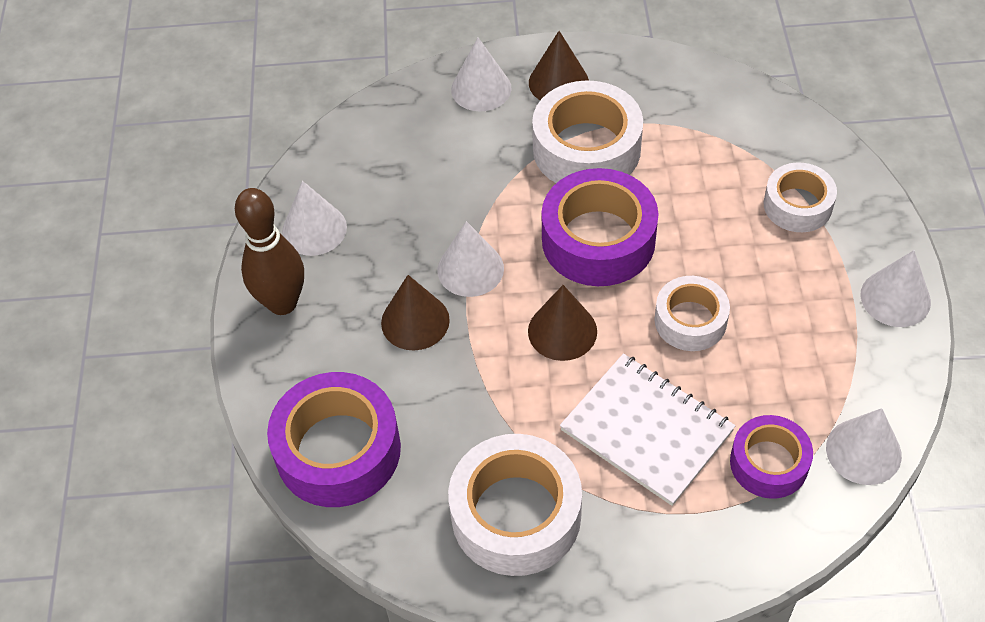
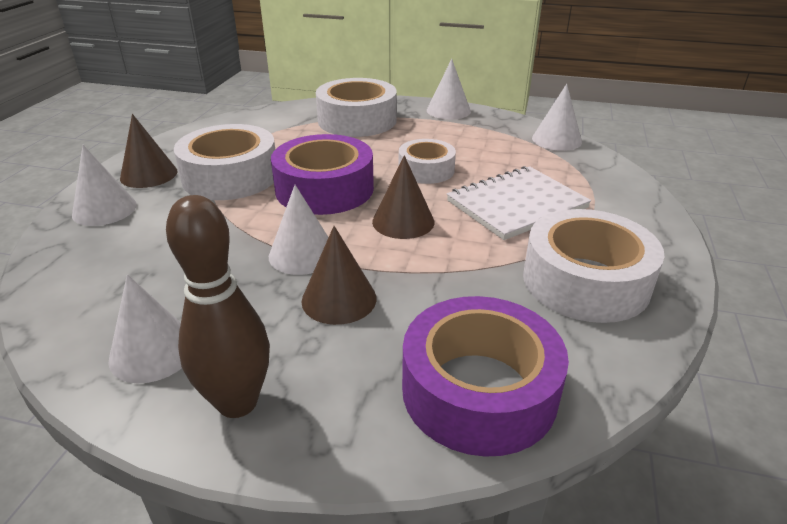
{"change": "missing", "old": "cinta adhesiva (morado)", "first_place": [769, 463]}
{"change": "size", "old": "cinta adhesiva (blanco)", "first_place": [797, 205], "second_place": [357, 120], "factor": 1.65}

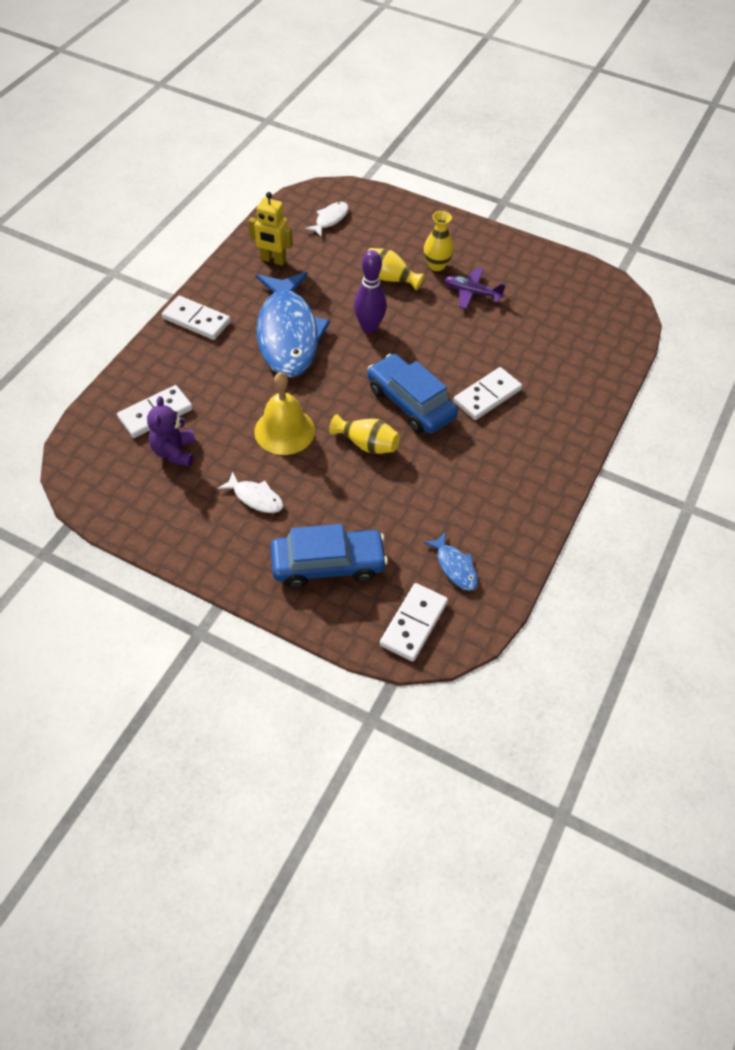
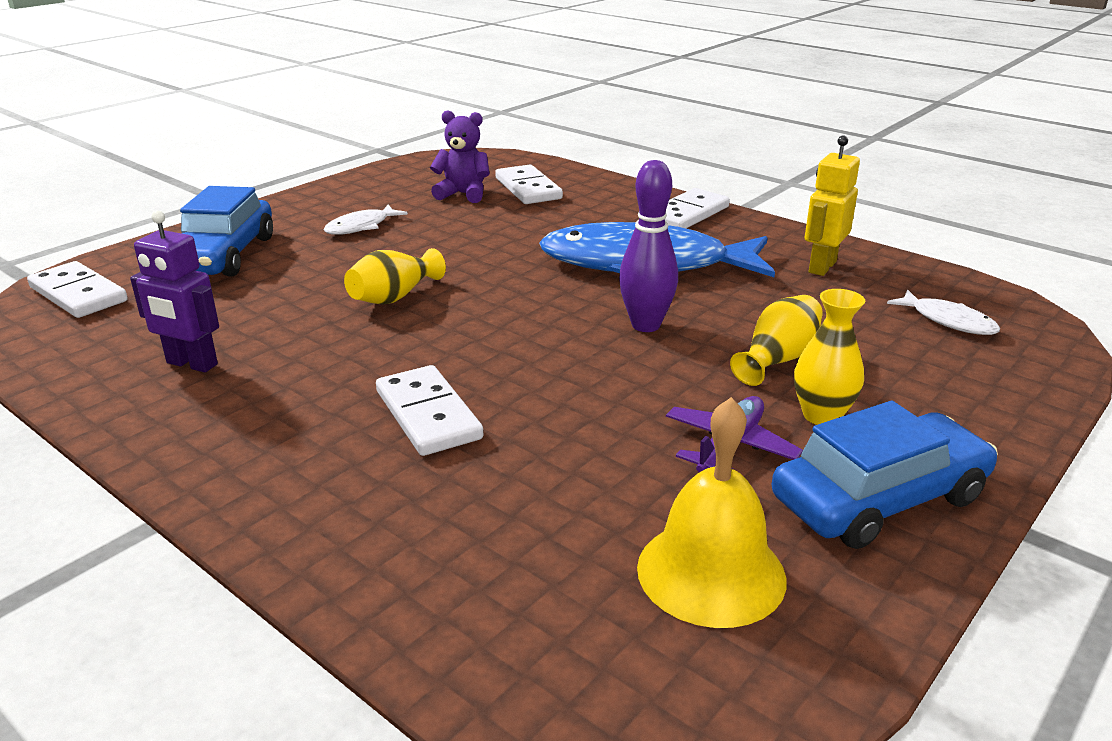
{"change": "missing", "old": "pez (azul)", "first_place": [455, 567]}
{"change": "appeared", "new": "robot (morado)", "second_place": [191, 364]}
{"change": "relocated", "old": "campana (amarillo)", "first_place": [284, 431], "second_place": [711, 572]}
{"change": "relocated", "old": "coche (azul)", "first_place": [410, 403], "second_place": [879, 499]}

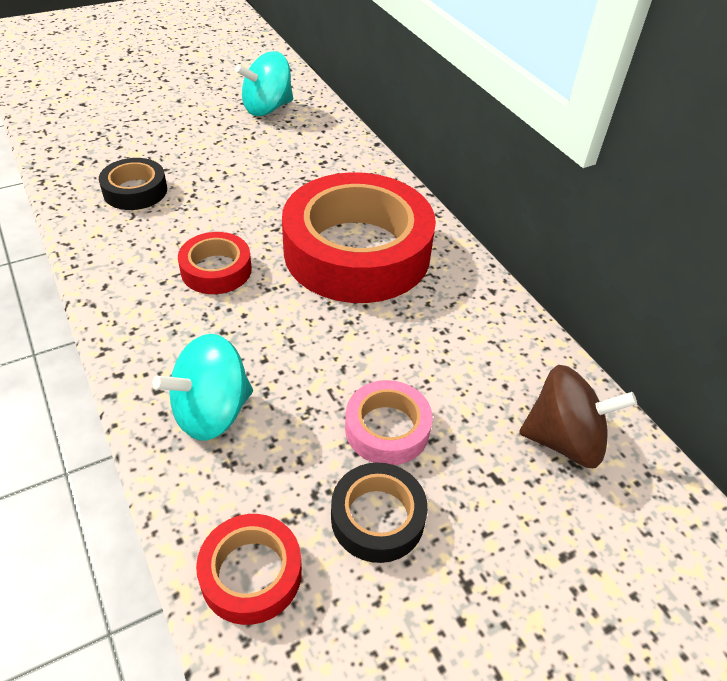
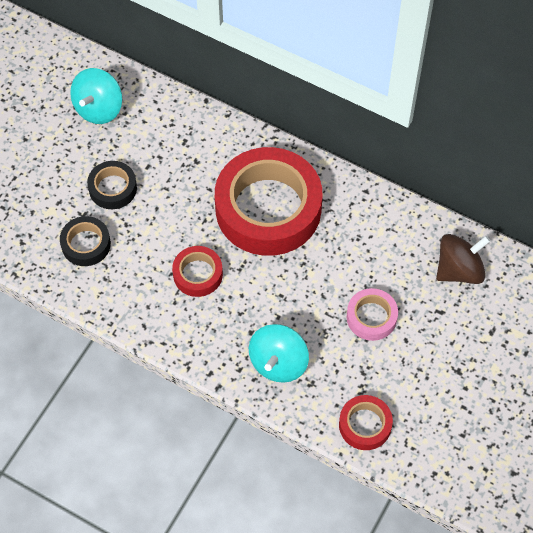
{"change": "relocated", "old": "cinta adhesiva (negro)", "first_place": [377, 517], "second_place": [113, 188]}

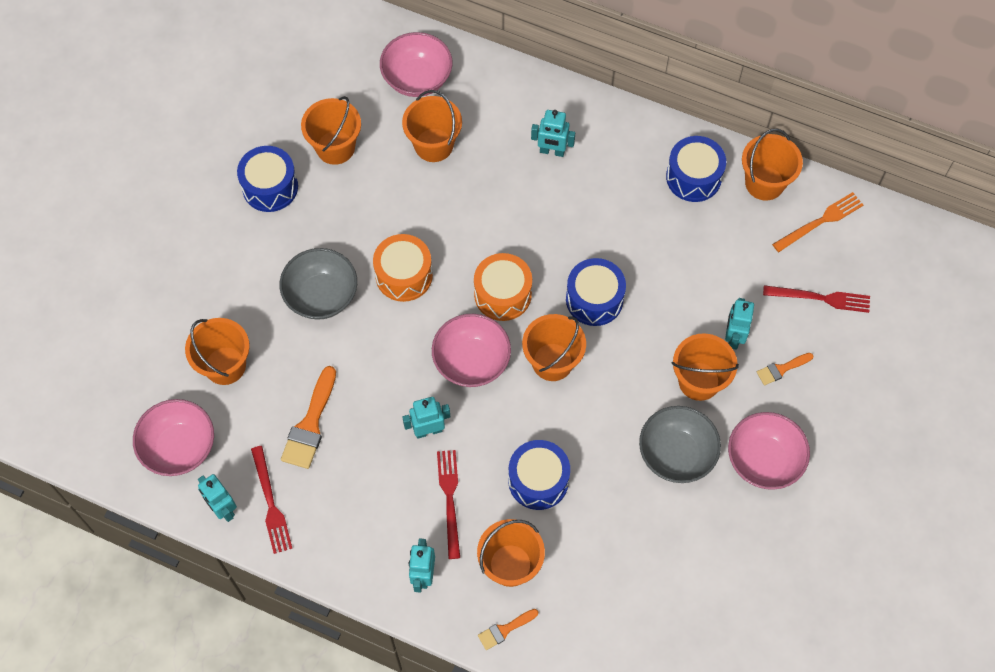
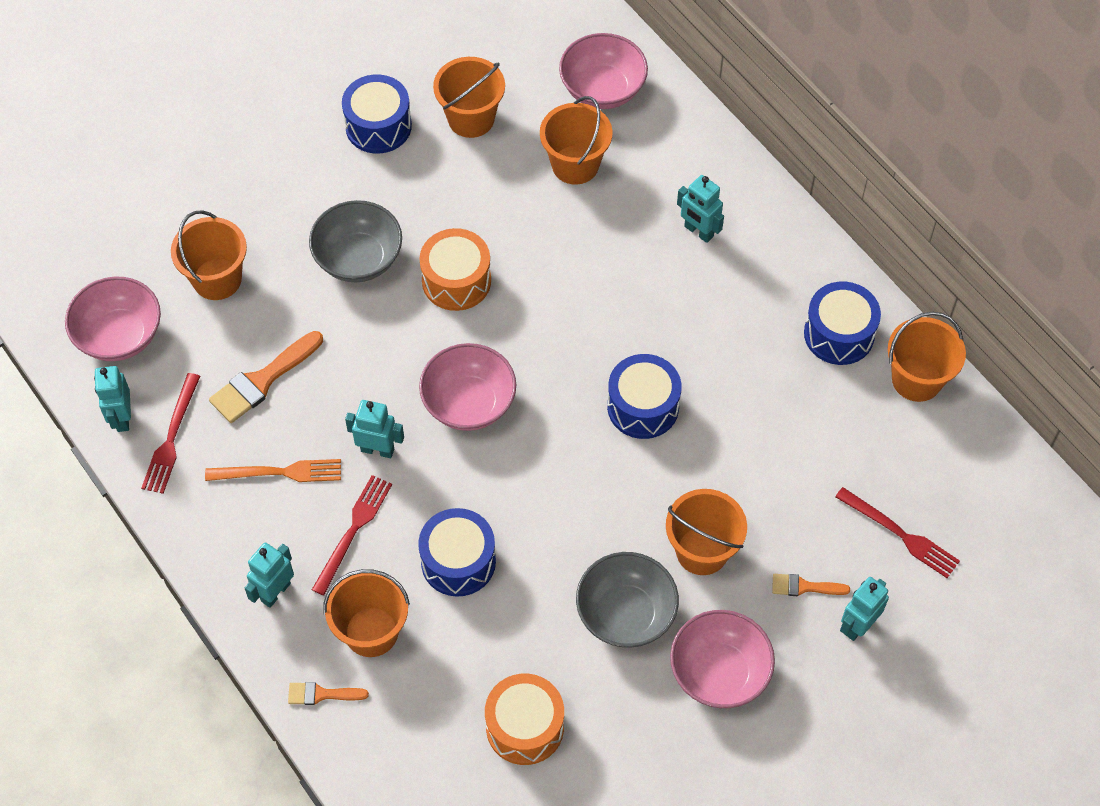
{"change": "missing", "old": "balde (naranja)", "first_place": [552, 362]}
{"change": "relocated", "old": "tambor (naranja)", "first_place": [502, 294], "second_place": [525, 727]}
{"change": "relocated", "old": "robot (turquesa)", "first_place": [733, 337], "second_place": [858, 625]}
{"change": "relocated", "old": "tenedor (naranja)", "first_place": [820, 221], "second_place": [279, 472]}

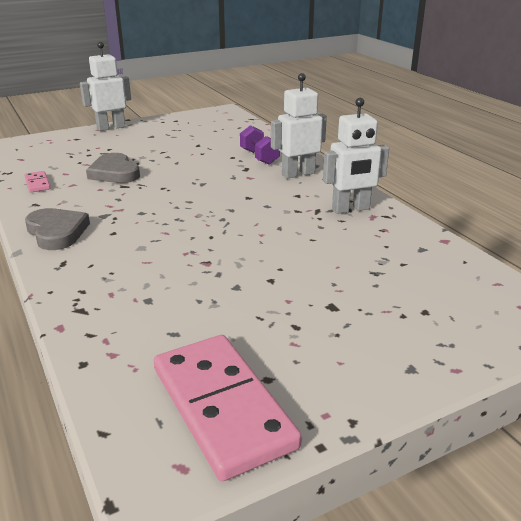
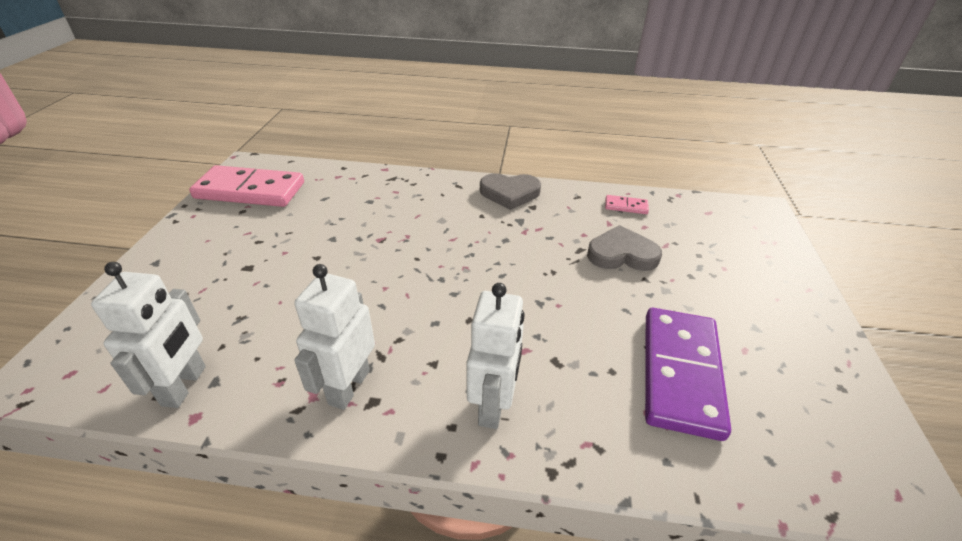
{"change": "missing", "old": "mancuerna (morado)", "first_place": [259, 157]}
{"change": "appeared", "new": "ficha de dominó (morado)", "second_place": [681, 373]}
{"change": "relocated", "old": "robot (blanco)", "first_place": [111, 127], "second_place": [185, 386]}

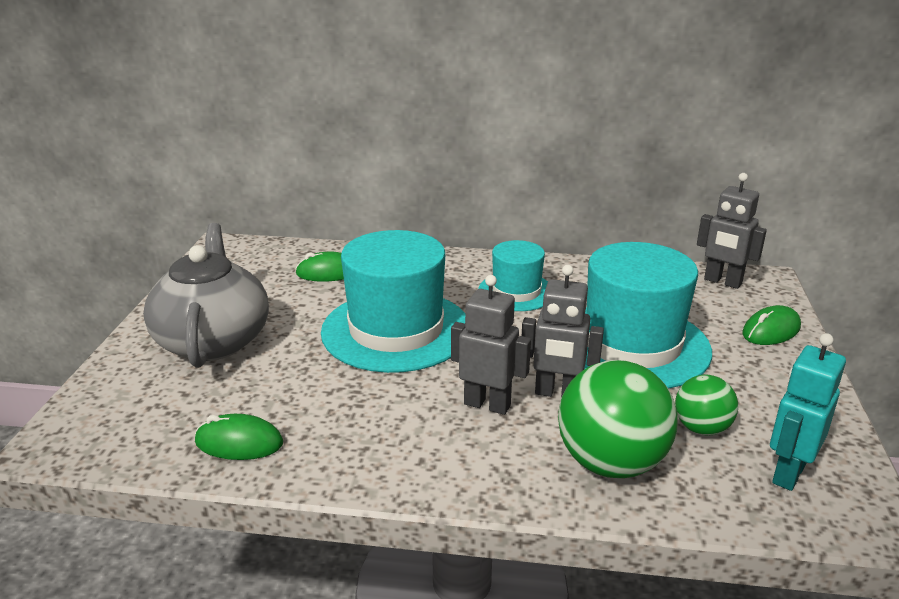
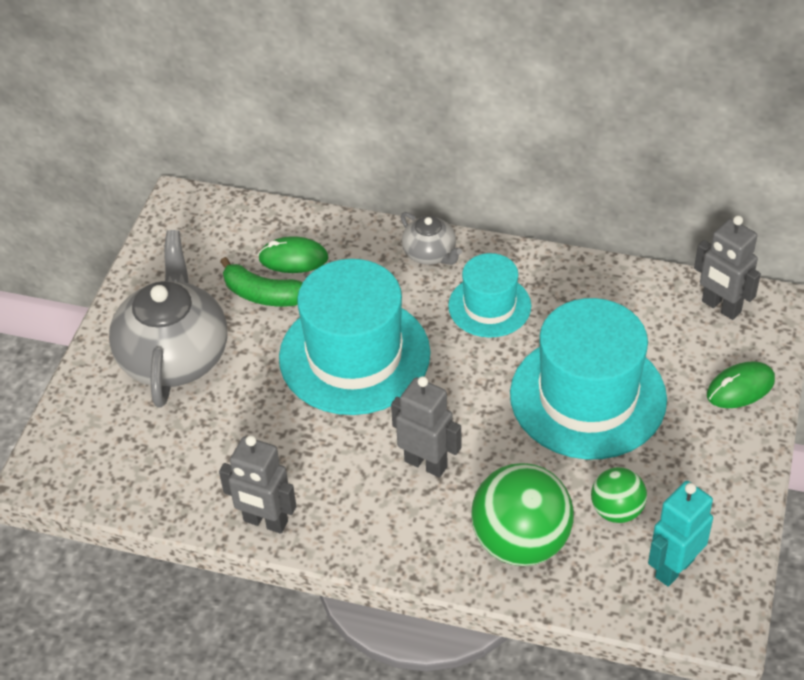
{"change": "missing", "old": "ratón (verde)", "first_place": [239, 443]}
{"change": "appeared", "new": "plátano (verde)", "second_place": [263, 294]}
{"change": "appeared", "new": "tetera (gris)", "second_place": [430, 254]}
{"change": "relocated", "old": "robot (gris)", "first_place": [557, 393], "second_place": [265, 522]}

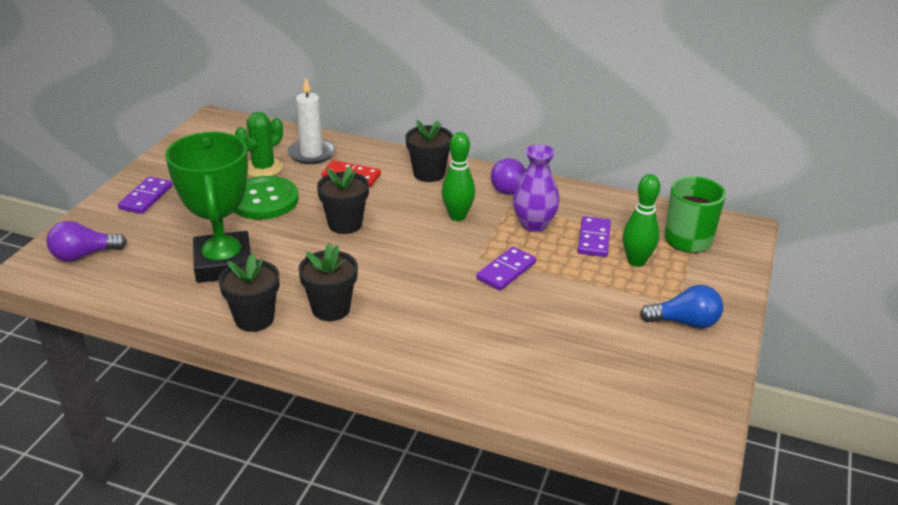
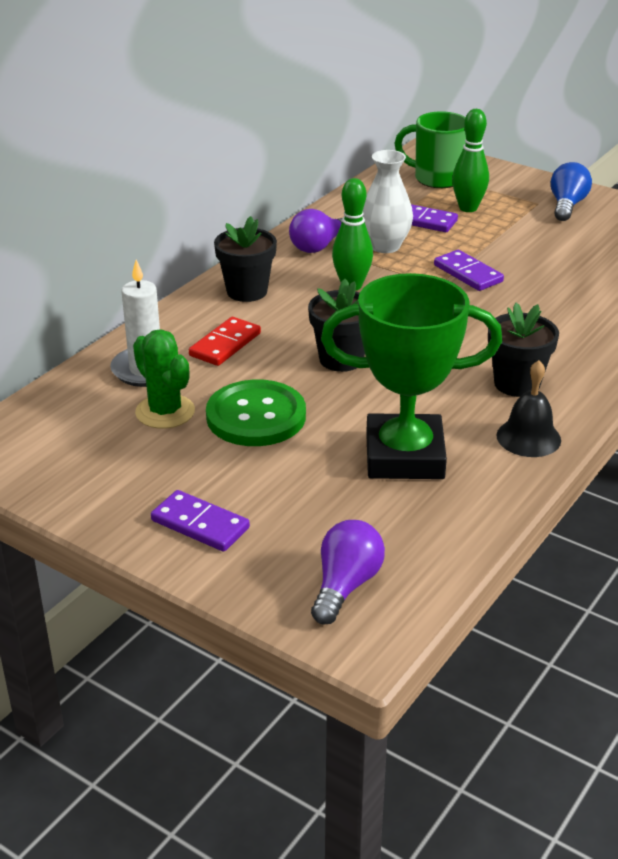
{"change": "exchanged", "old": "maceta (negro)", "new": "campana (negro)", "first_place": [254, 319], "second_place": [528, 437]}
{"change": "colour", "old": "florero (morado)", "new": "florero (blanco)", "first_place": [533, 224], "second_place": [385, 246]}
{"change": "spun", "old": "bombilla (morado)", "first_place": [84, 255], "second_place": [345, 585], "degrees": -150}

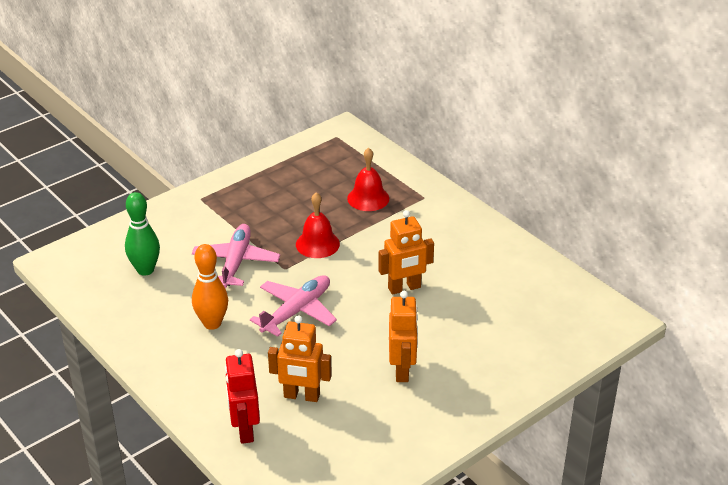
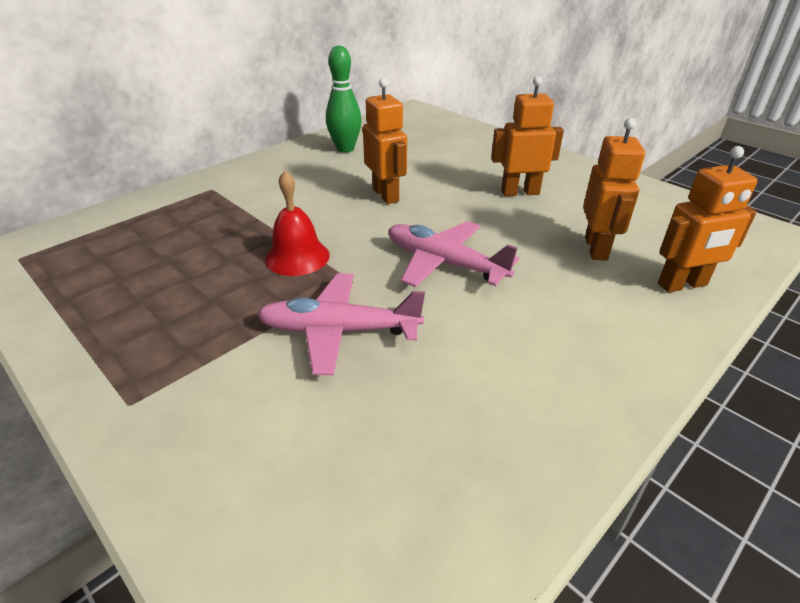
{"change": "missing", "old": "bolo (naranja)", "first_place": [212, 323]}
{"change": "missing", "old": "campana (rojo)", "first_place": [368, 198]}
{"change": "relocated", "old": "bolo (verde)", "first_place": [145, 270], "second_place": [345, 149]}
{"change": "colour", "old": "robot (rojo)", "new": "robot (naranja)", "first_place": [245, 430], "second_place": [682, 285]}

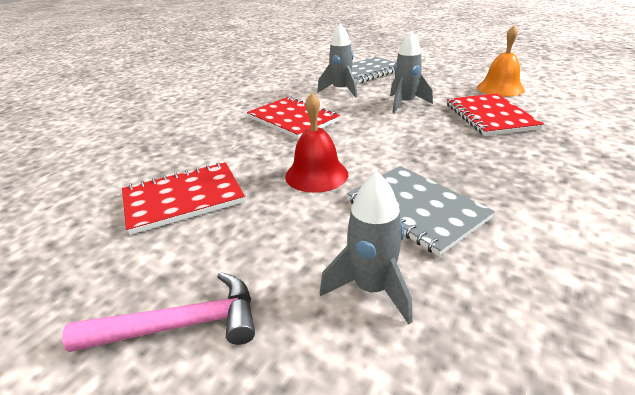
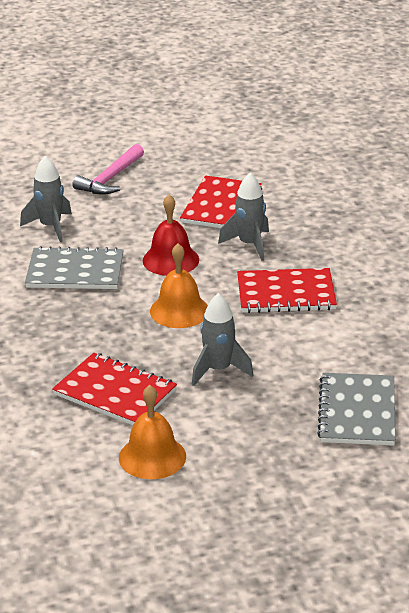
{"change": "appeared", "new": "campana (naranja)", "second_place": [179, 311]}
{"change": "relocated", "old": "cohete (gris)", "first_place": [341, 90], "second_place": [249, 245]}

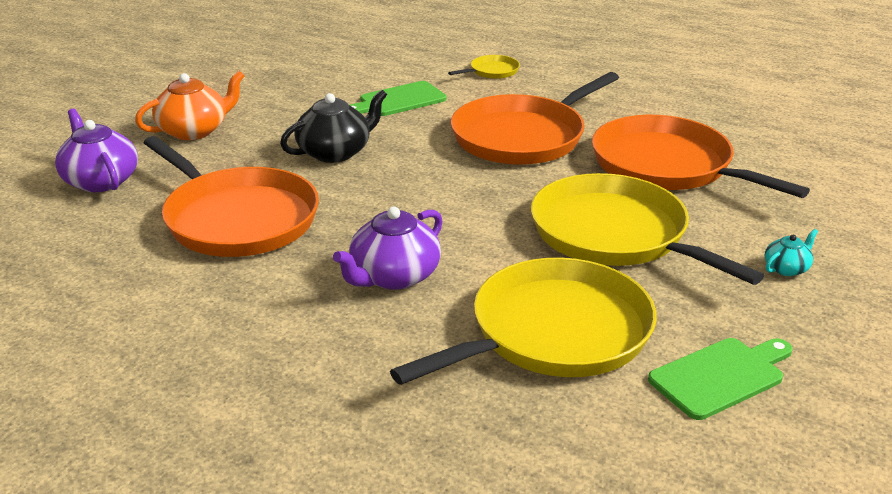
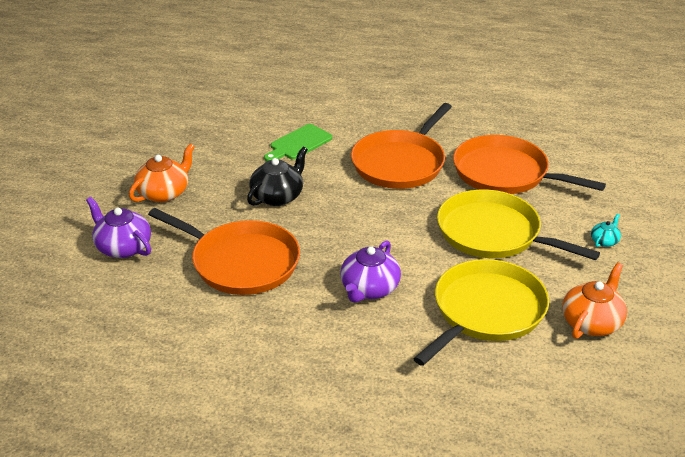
{"change": "missing", "old": "sartén (amarillo)", "first_place": [492, 71]}
{"change": "exchanged", "old": "tabla de cortar (verde)", "new": "tetera (naranja)", "first_place": [720, 376], "second_place": [592, 322]}

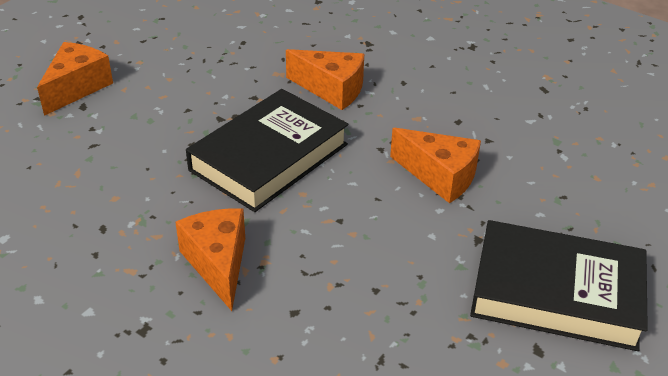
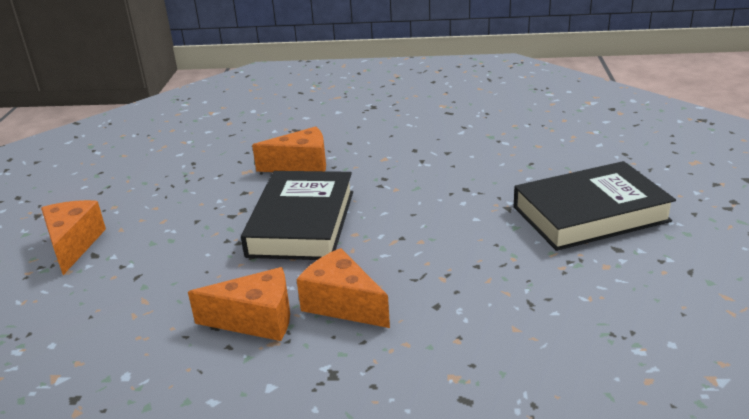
{"change": "relocated", "old": "queso (naranja)", "first_place": [440, 176], "second_place": [256, 320]}

